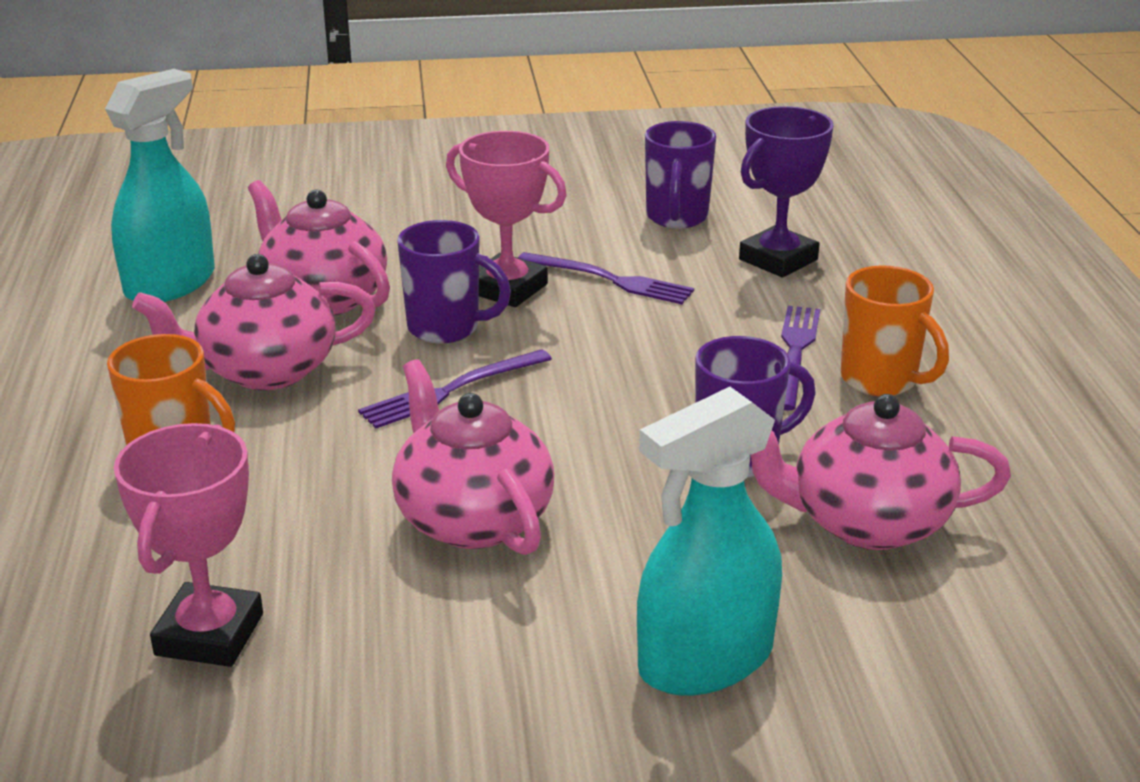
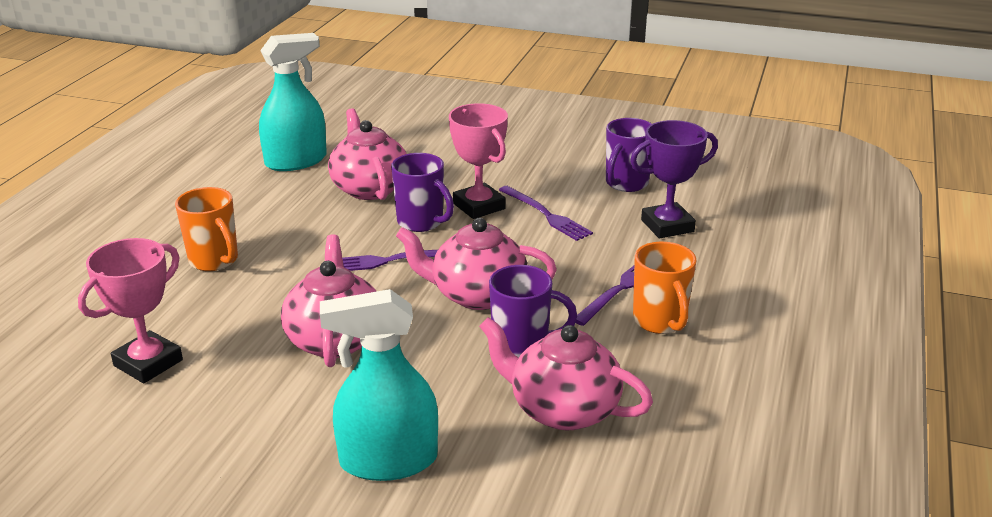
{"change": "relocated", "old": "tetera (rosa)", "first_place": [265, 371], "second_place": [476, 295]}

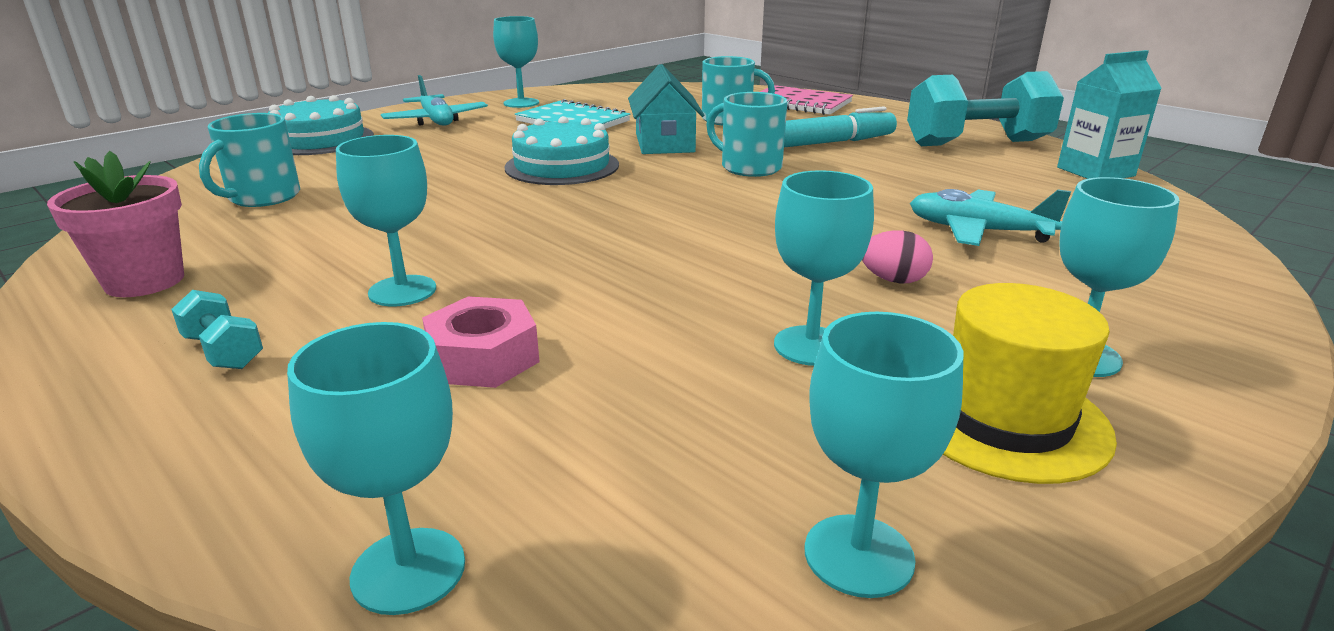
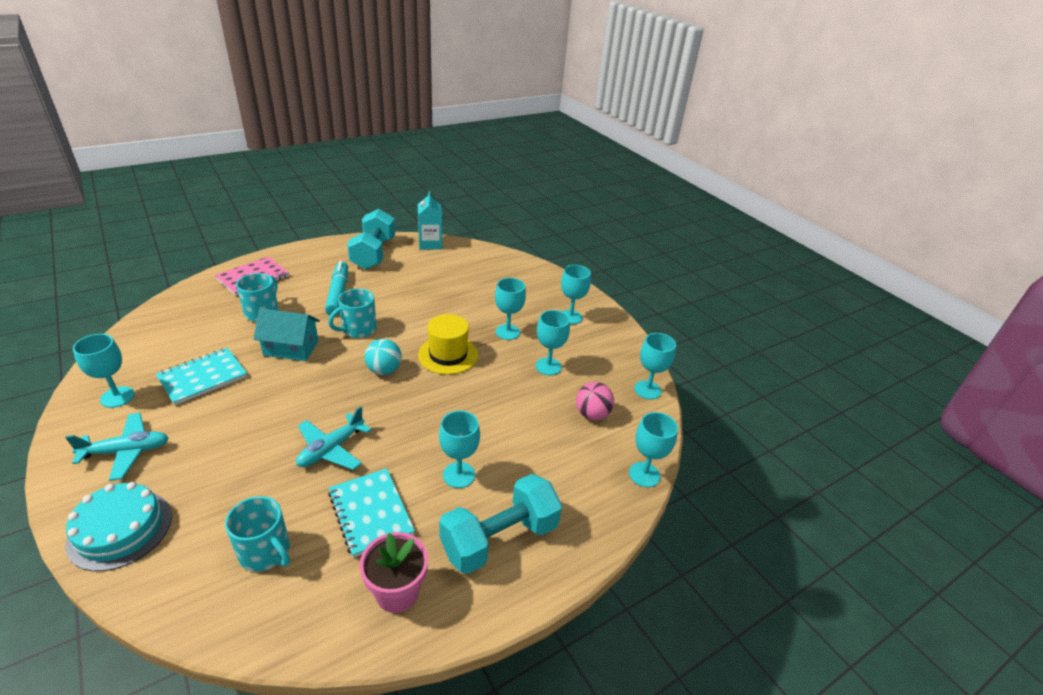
{"change": "missing", "old": "tuerca (rosa)", "first_place": [483, 358]}
{"change": "missing", "old": "tarta (turquesa)", "first_place": [562, 166]}
{"change": "appeared", "new": "cuaderno (turquesa)", "second_place": [370, 513]}
{"change": "appeared", "new": "pelota (turquesa)", "second_place": [384, 370]}
{"change": "appeared", "new": "pelota (rosa)", "second_place": [592, 414]}
{"change": "relocated", "old": "avión (turquesa)", "first_place": [977, 231], "second_place": [331, 449]}
{"change": "relocated", "old": "sombrero (amarillo)", "first_place": [1005, 419], "second_place": [448, 355]}
{"change": "exchanged", "old": "huevo (rosa)", "new": "copa (turquesa)", "first_place": [893, 280], "second_place": [507, 332]}
{"change": "size", "old": "mancuerna (turquesa)", "first_place": [224, 351], "second_place": [499, 538], "factor": 2.32}

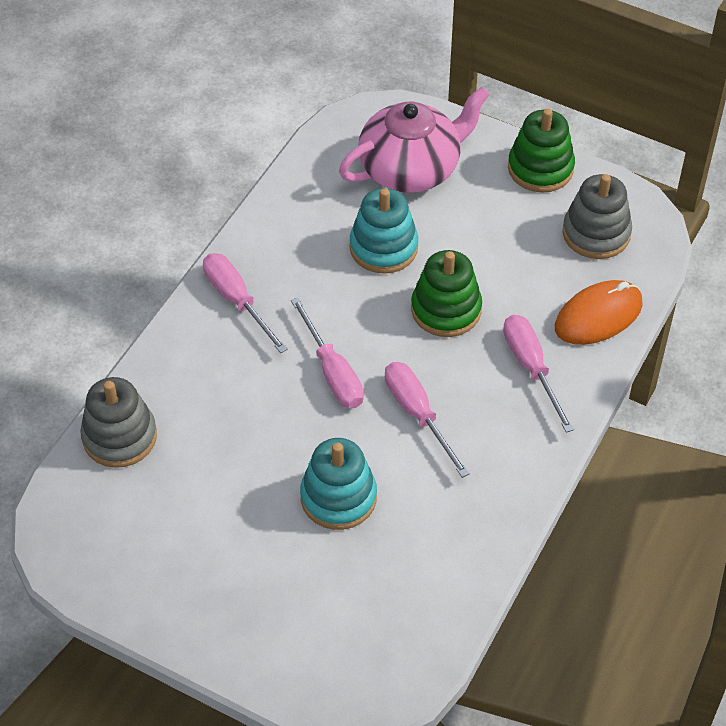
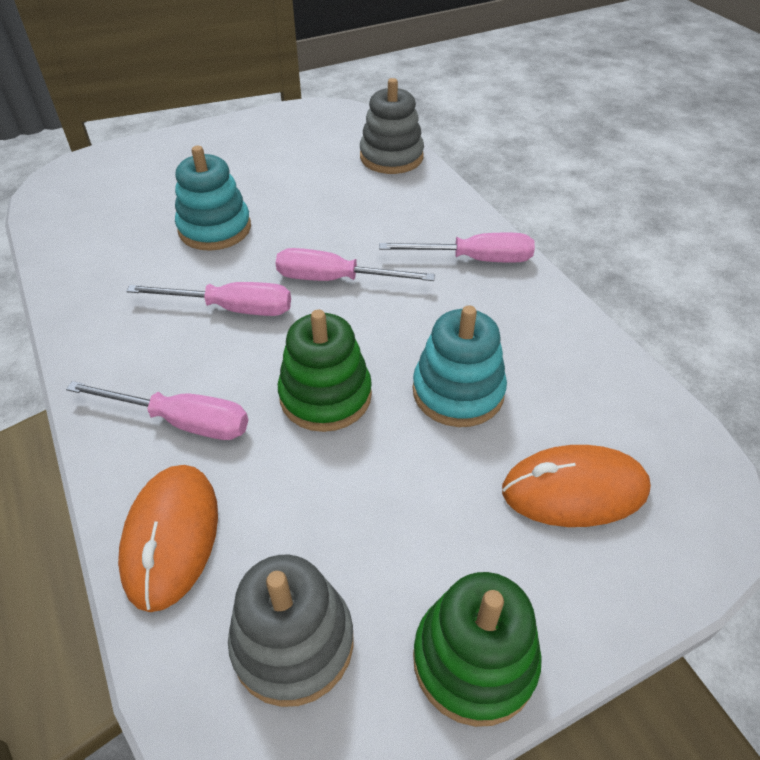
{"change": "exchanged", "old": "tetera (rosa)", "new": "ratón (naranja)", "first_place": [411, 168], "second_place": [574, 490]}

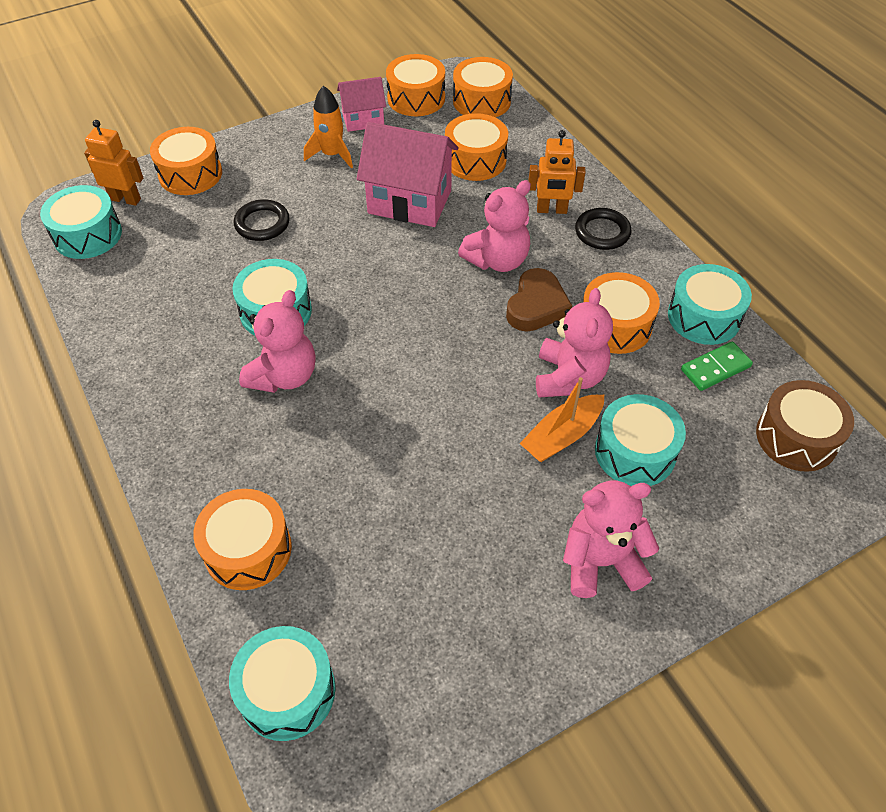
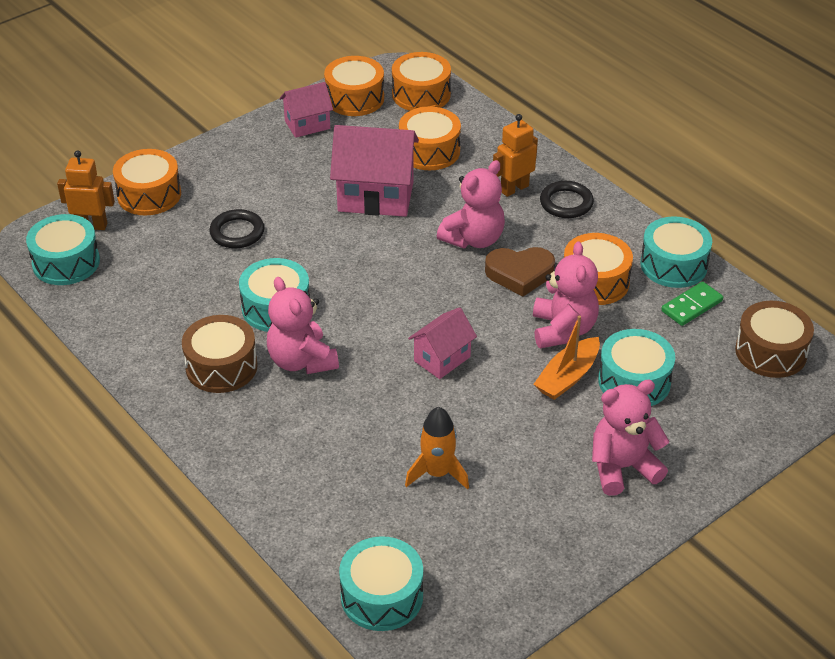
{"change": "missing", "old": "tambor (naranja)", "first_place": [248, 549]}
{"change": "appeared", "new": "tambor (marrón)", "second_place": [221, 367]}
{"change": "appeared", "new": "casa (rosa)", "second_place": [442, 359]}
{"change": "relocated", "old": "cohete (naranja)", "first_place": [332, 155], "second_place": [437, 473]}
{"change": "spun", "old": "osito (rosa)", "first_place": [284, 376], "second_place": [301, 361], "degrees": 135}
{"change": "spun", "old": "corazón (marrón)", "first_place": [536, 306], "second_place": [519, 274], "degrees": 75}
{"change": "spun", "old": "robot (naranja)", "first_place": [551, 210], "second_place": [514, 188], "degrees": 150}

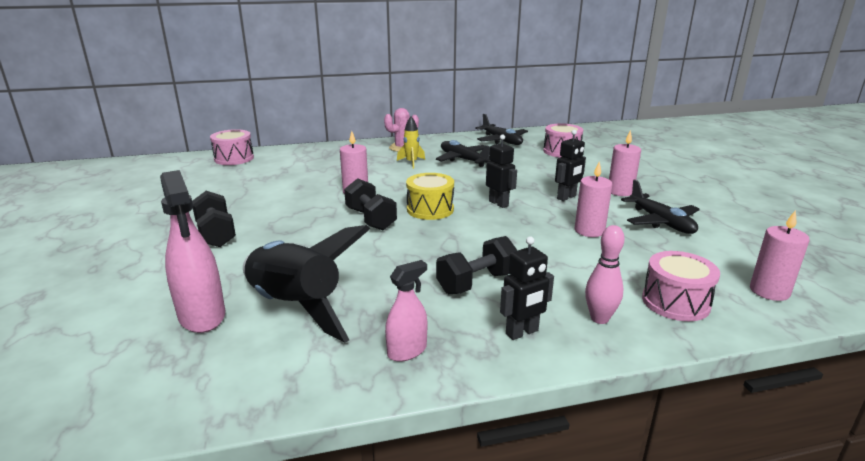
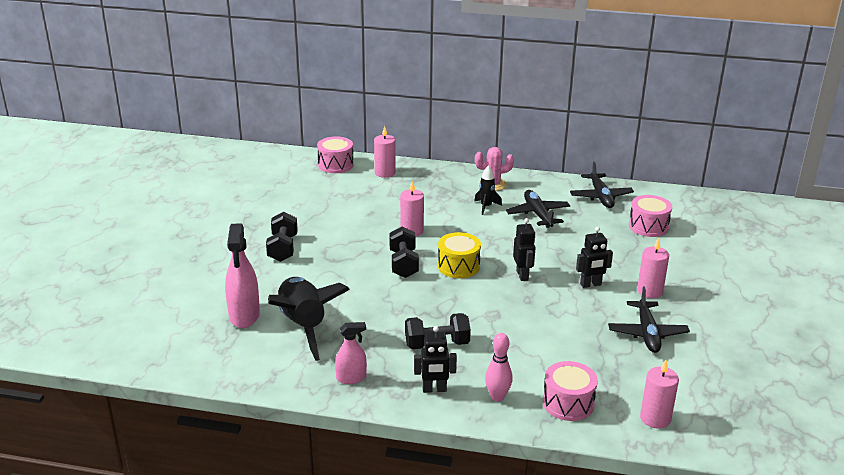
{"change": "relocated", "old": "vela (rosa)", "first_place": [589, 231], "second_place": [385, 173]}
{"change": "colour", "old": "cohete (amarillo)", "new": "cohete (negro)", "first_place": [411, 162], "second_place": [486, 207]}

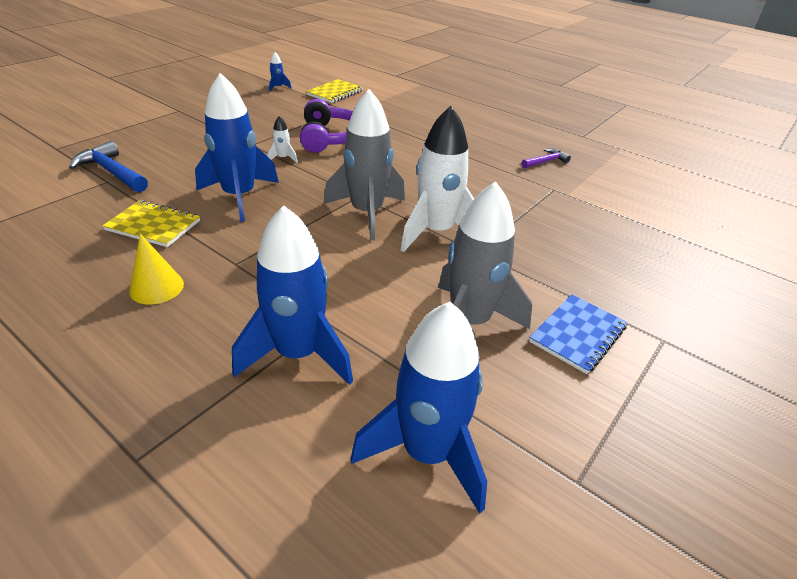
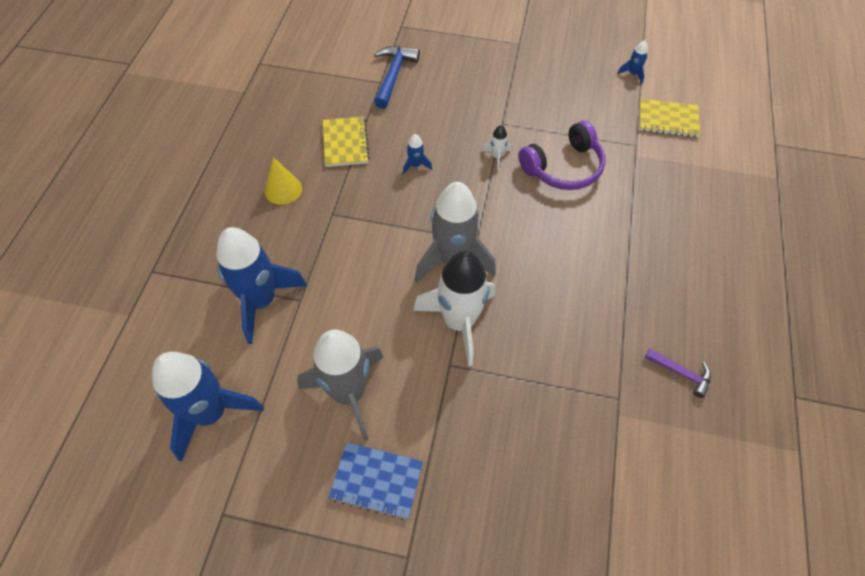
{"change": "size", "old": "cohete (azul)", "first_place": [239, 197], "second_place": [415, 165], "factor": 0.41}

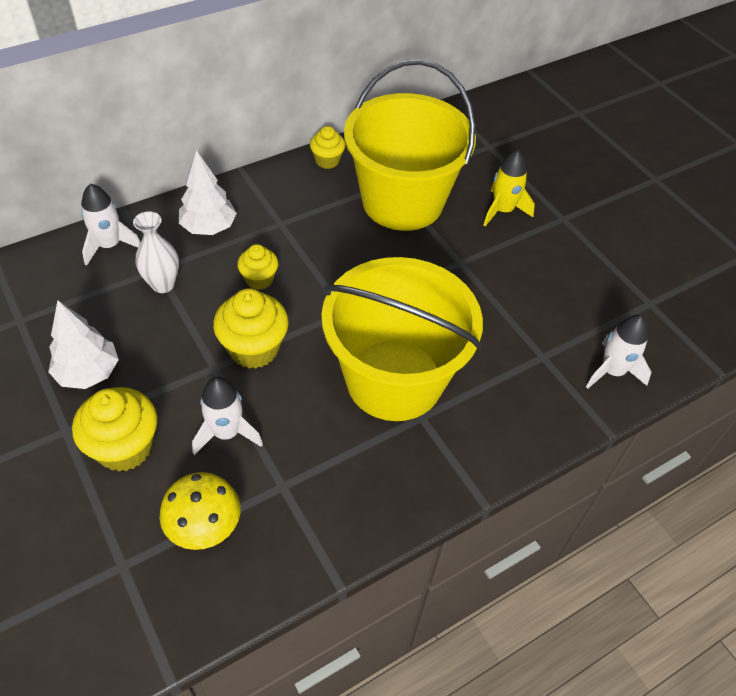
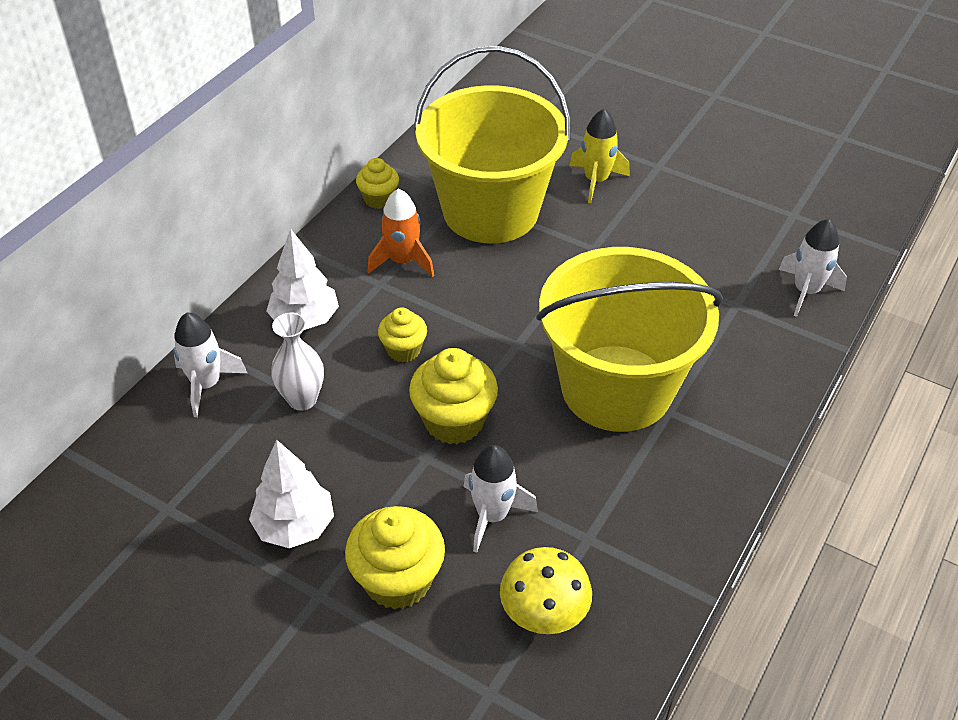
{"change": "appeared", "new": "cohete (naranja)", "second_place": [403, 261]}

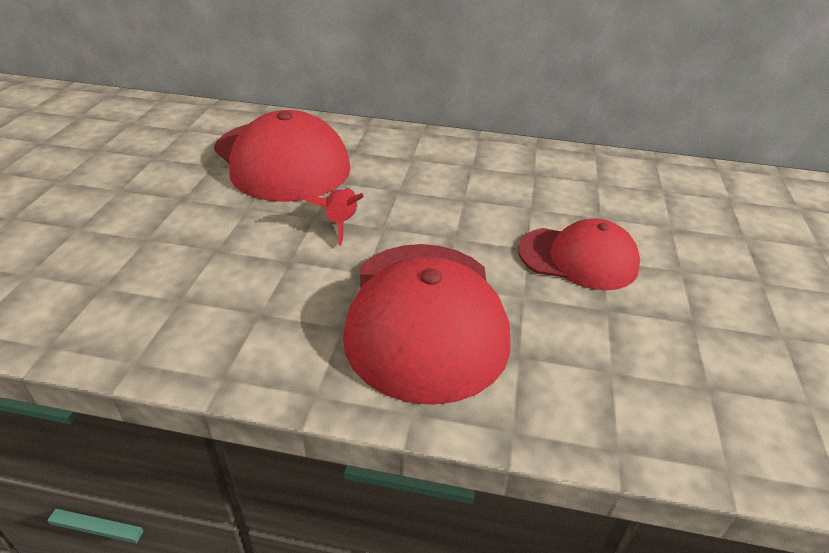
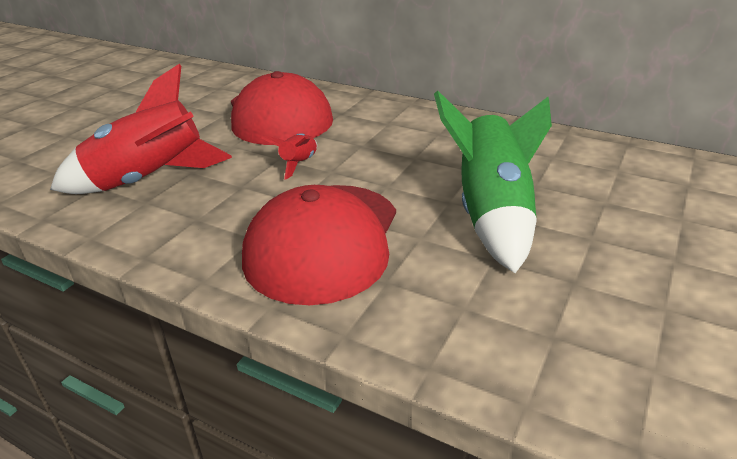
{"change": "appeared", "new": "cohete (rojo)", "second_place": [149, 181]}
{"change": "exchanged", "old": "gorra (rojo)", "new": "cohete (verde)", "first_place": [578, 258], "second_place": [492, 215]}

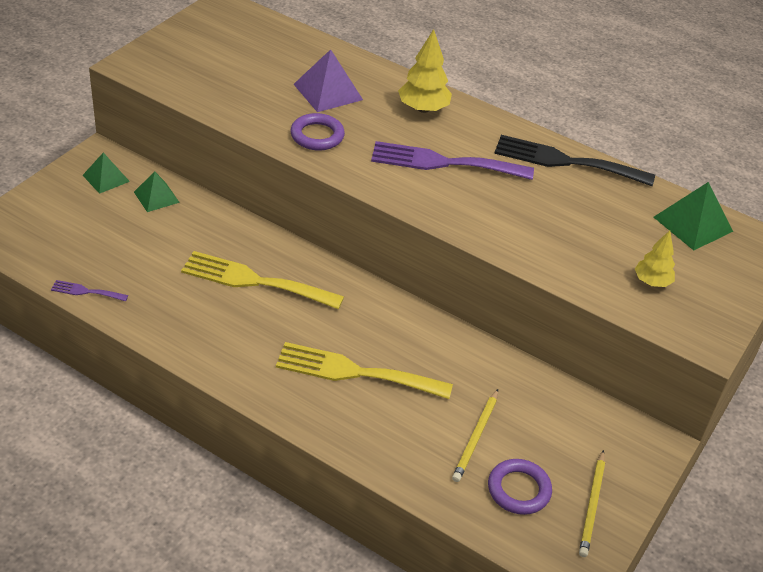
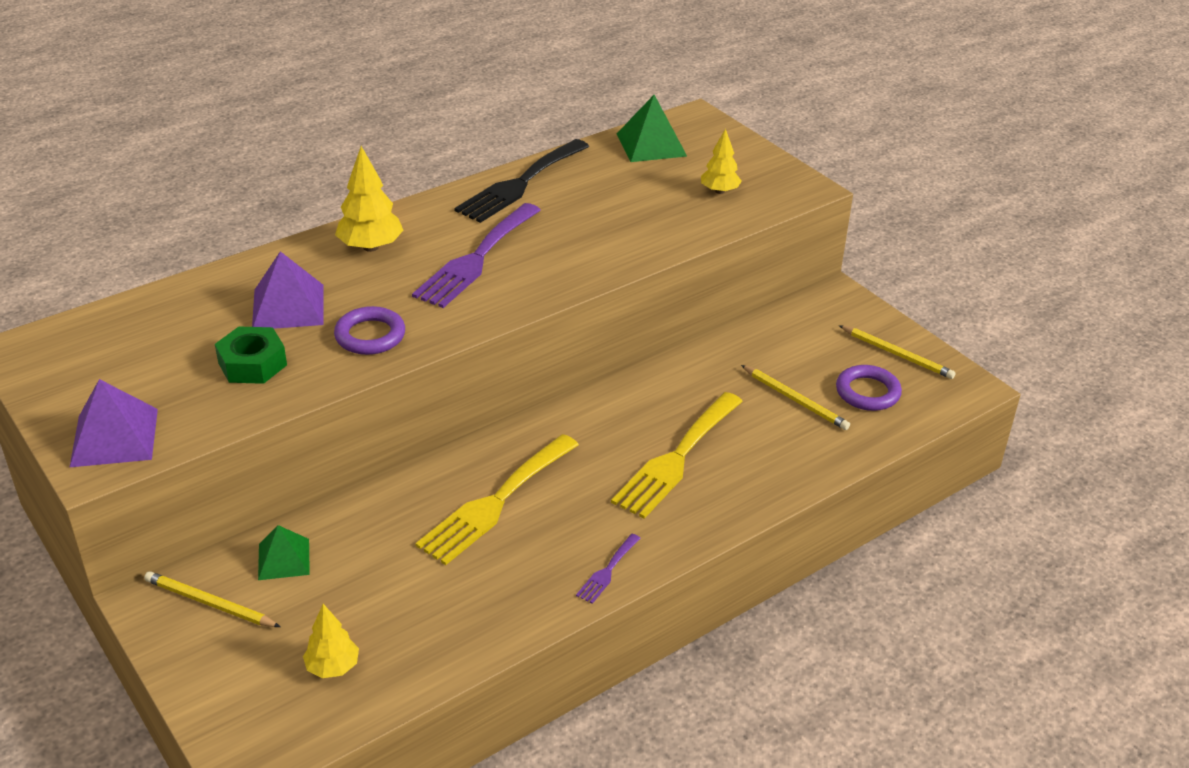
{"change": "appeared", "new": "pirámide (morado)", "second_place": [114, 437]}
{"change": "appeared", "new": "tuerca (verde)", "second_place": [252, 364]}
{"change": "appeared", "new": "árbol (amarillo)", "second_place": [332, 667]}
{"change": "relocated", "old": "tenedor (morado)", "first_place": [86, 291], "second_place": [607, 571]}
{"change": "exchanged", "old": "pirámide (verde)", "new": "lápiz (amarillo)", "first_place": [106, 178], "second_place": [209, 603]}

